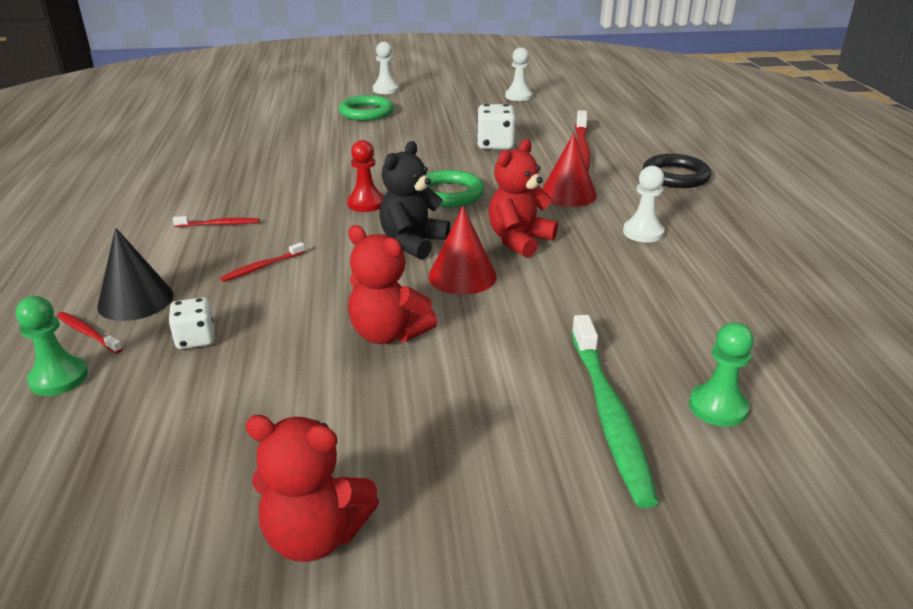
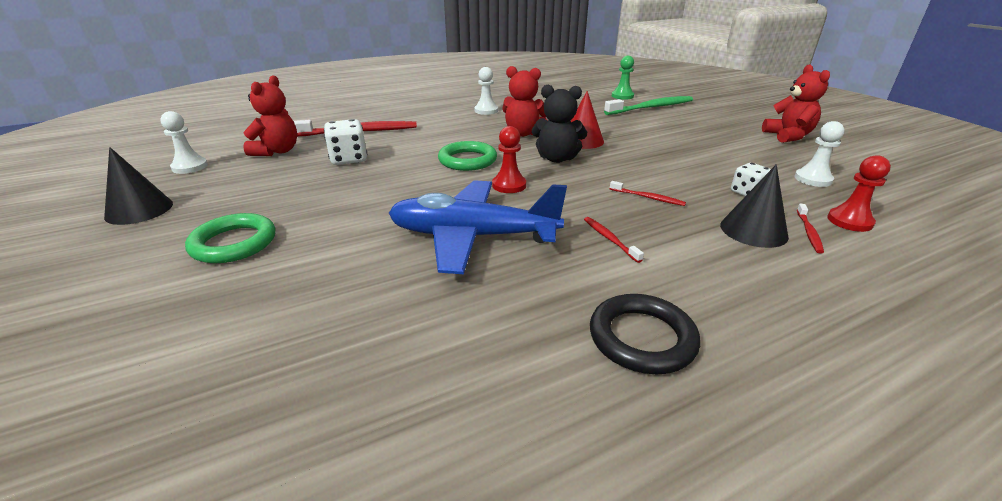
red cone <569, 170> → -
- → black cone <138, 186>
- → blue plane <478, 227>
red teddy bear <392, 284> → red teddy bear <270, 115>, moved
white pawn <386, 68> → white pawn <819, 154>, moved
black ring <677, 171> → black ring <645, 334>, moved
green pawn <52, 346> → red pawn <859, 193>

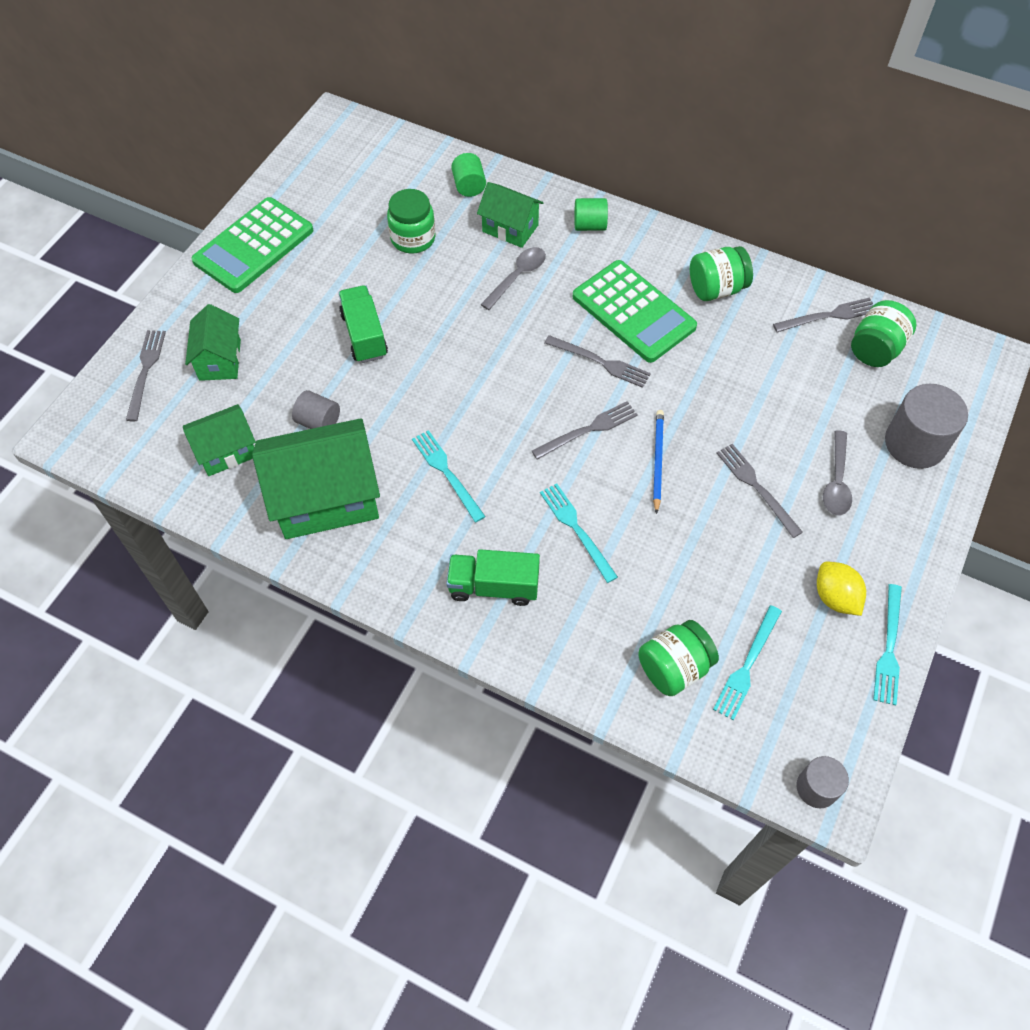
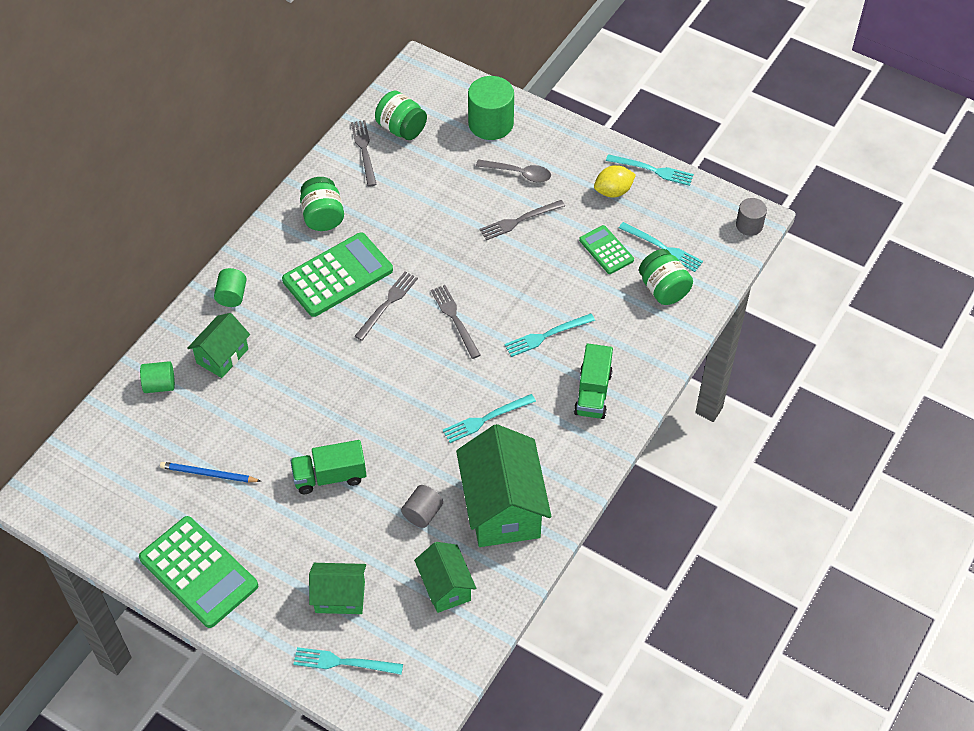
green jar <411, 221> → -
grey spoon <513, 278> → -
- → green calculator <606, 249>
blue pencil <658, 462> → blue pencil <210, 472>, moved
grey fork <146, 375> → turquoise fork <348, 661>
grey cylinder <926, 426> → green cylinder <491, 108>

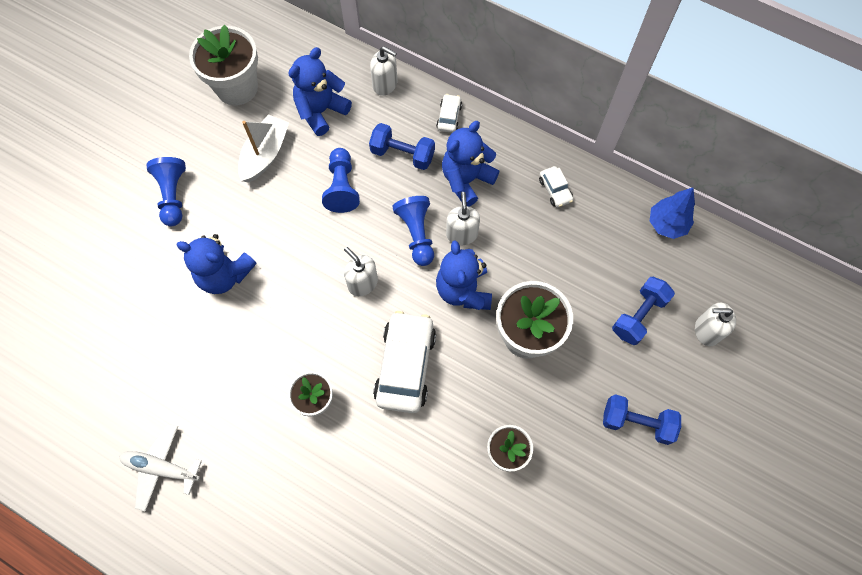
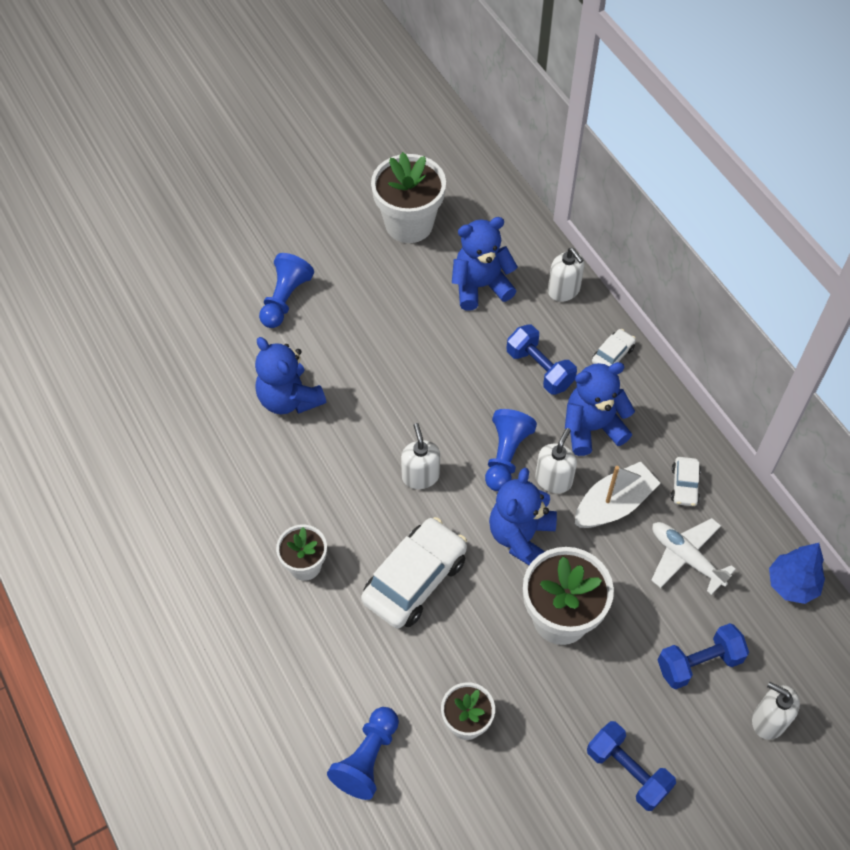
white plane <160, 467> → white plane <693, 556>, moved
white boat <263, 148> → white boat <617, 495>, moved
blue pawn <341, 180> → blue pawn <363, 753>, moved

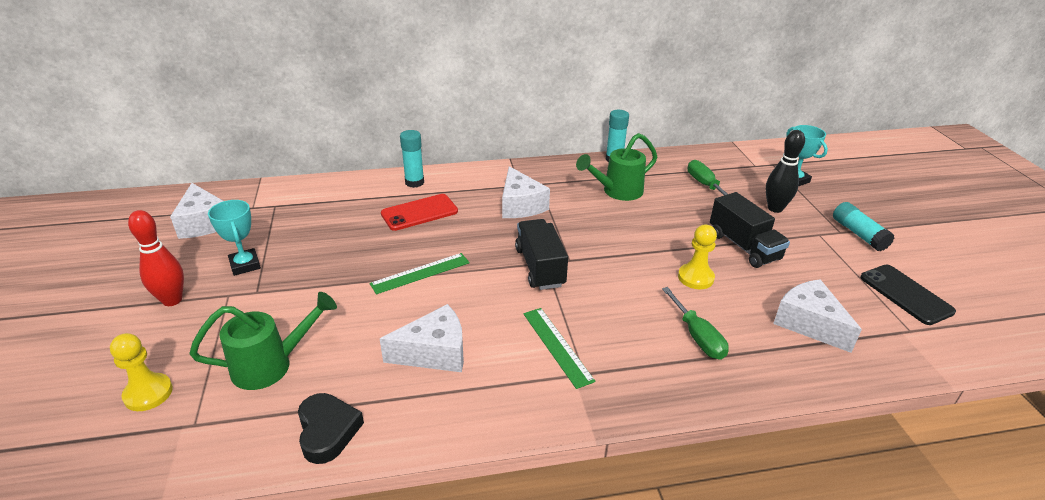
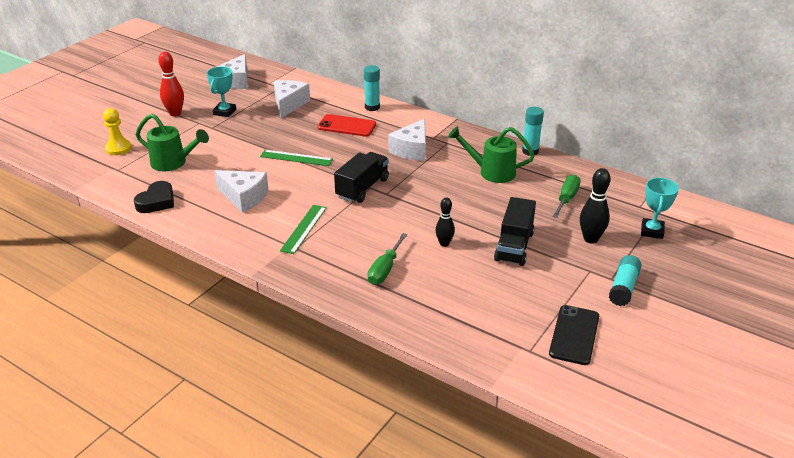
white cheese <817, 316> → white cheese <292, 99>, moved
yellow pawn <697, 257> → black bowling pin <445, 222>

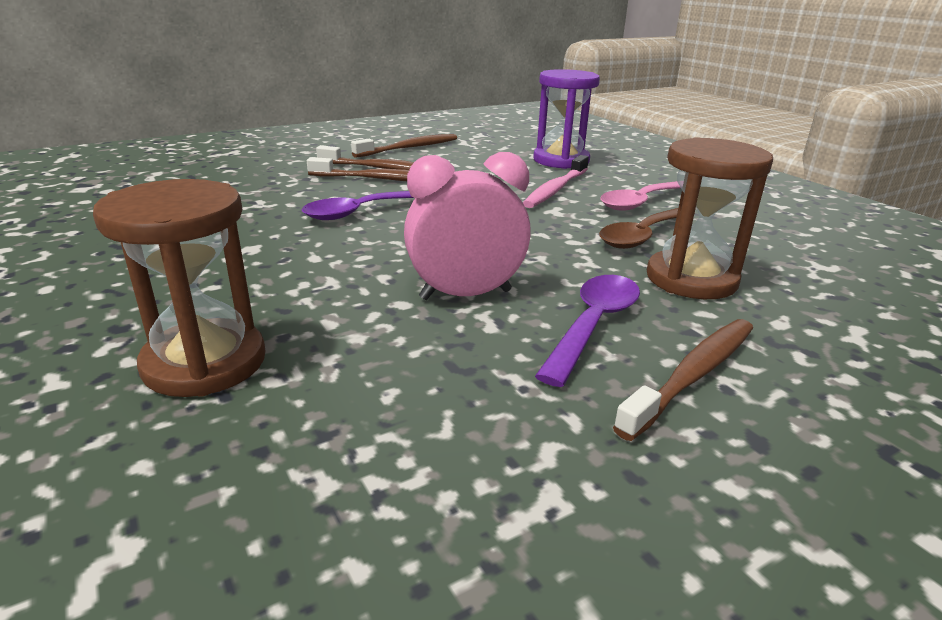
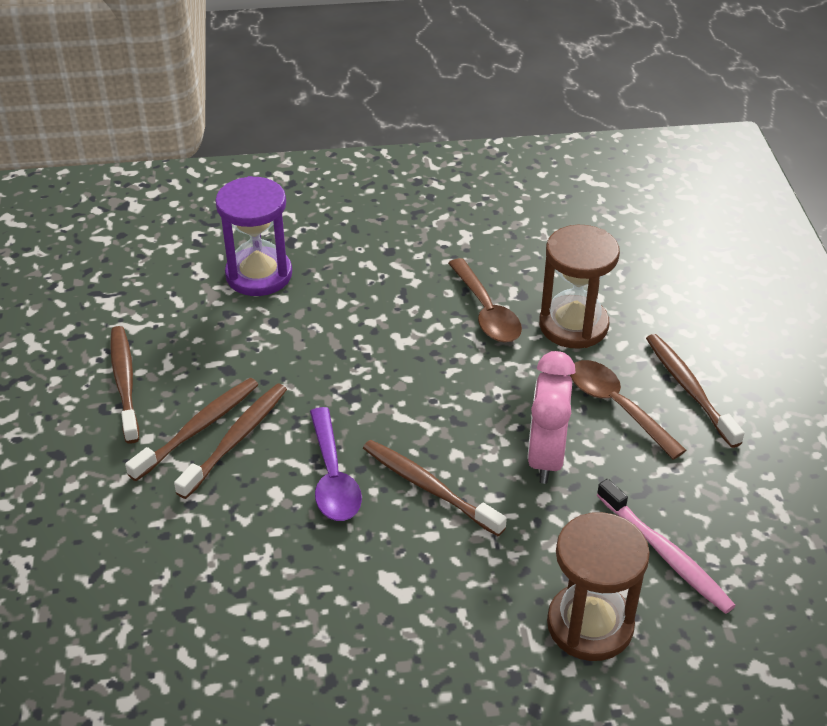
pink spoon <640, 196> → -
- → brown toothbrush <435, 488>
pink toothbrush <556, 181> → pink toothbrush <666, 546>, moved
purple spoon <587, 331> → brown spoon <628, 410>

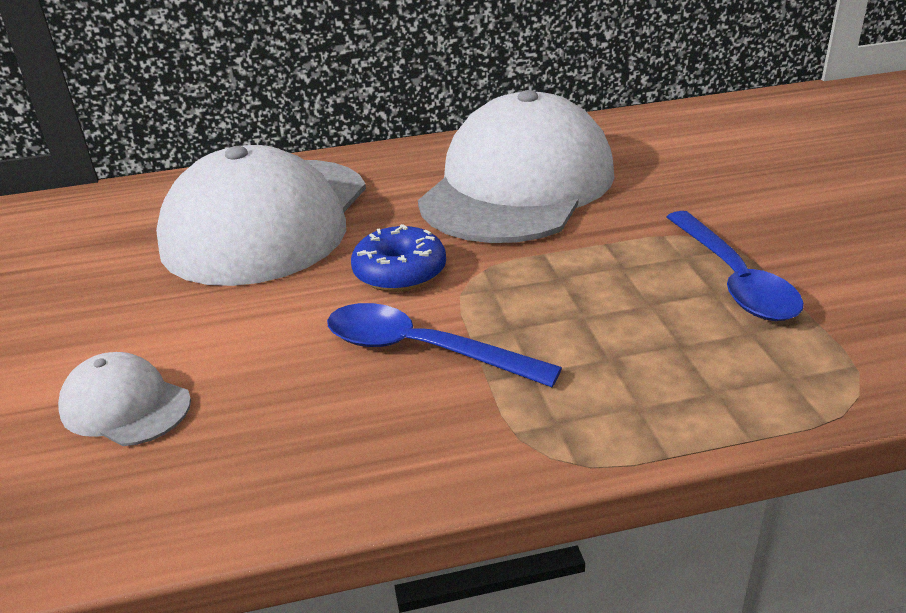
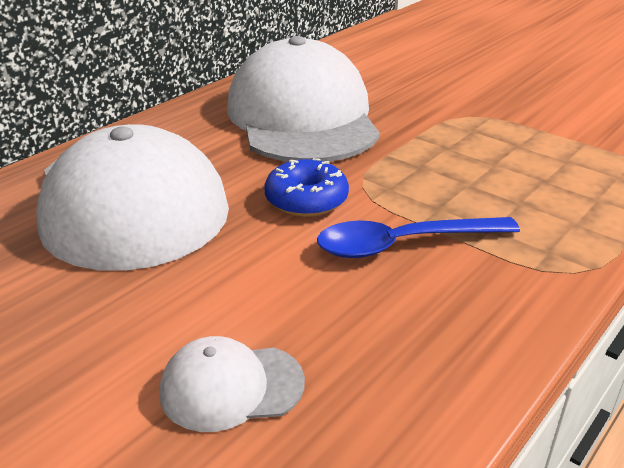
blue spoon <735, 266> → -

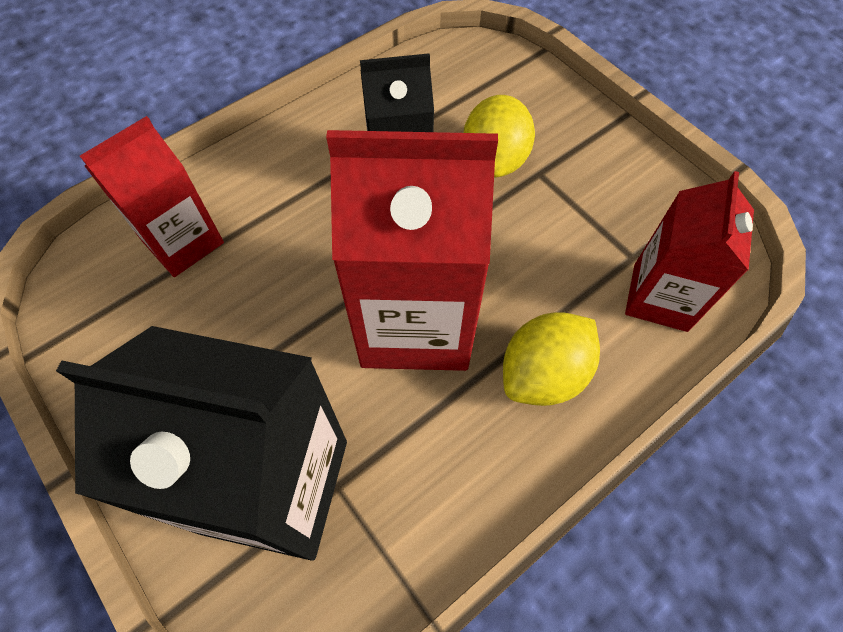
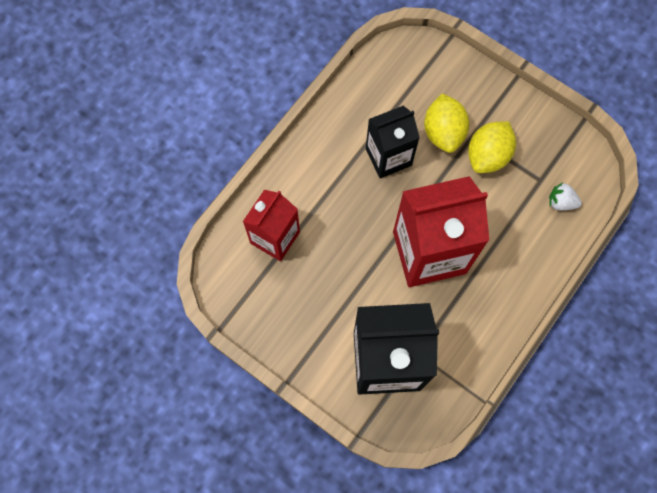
yellow lemon <551, 359> → yellow lemon <492, 147>, moved
red carton <689, 251> → white strawberry <565, 196>

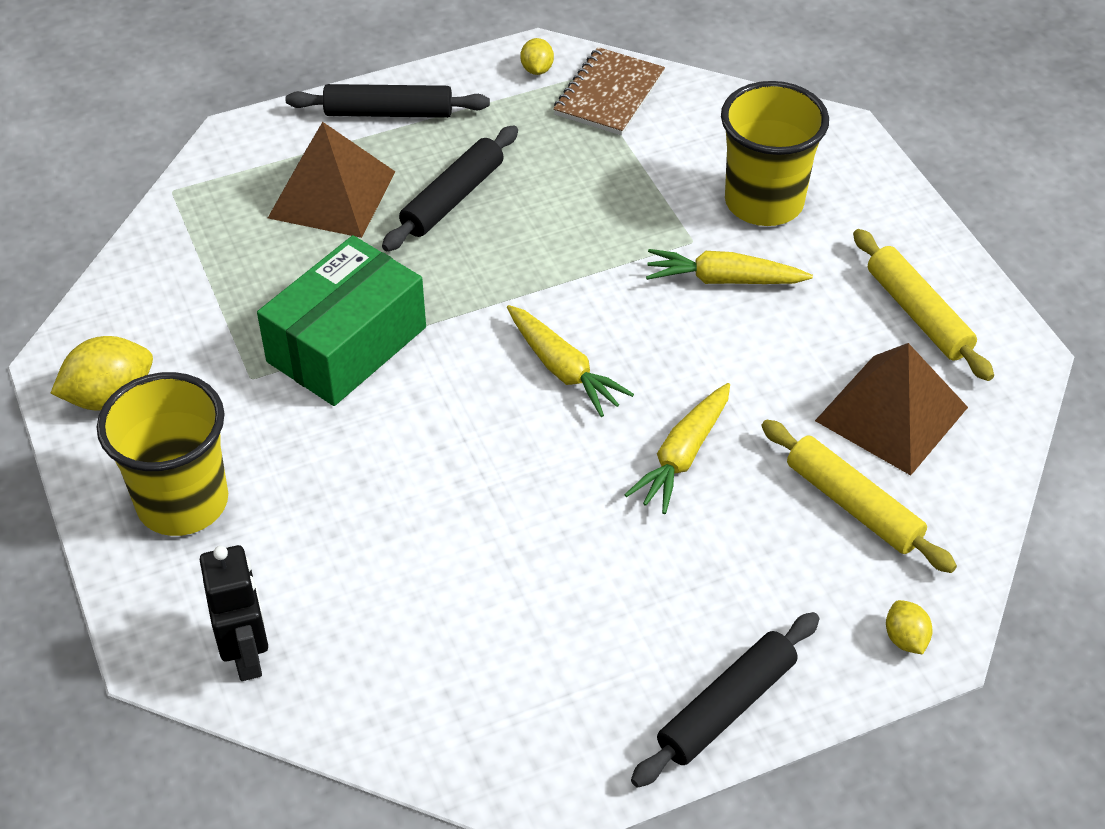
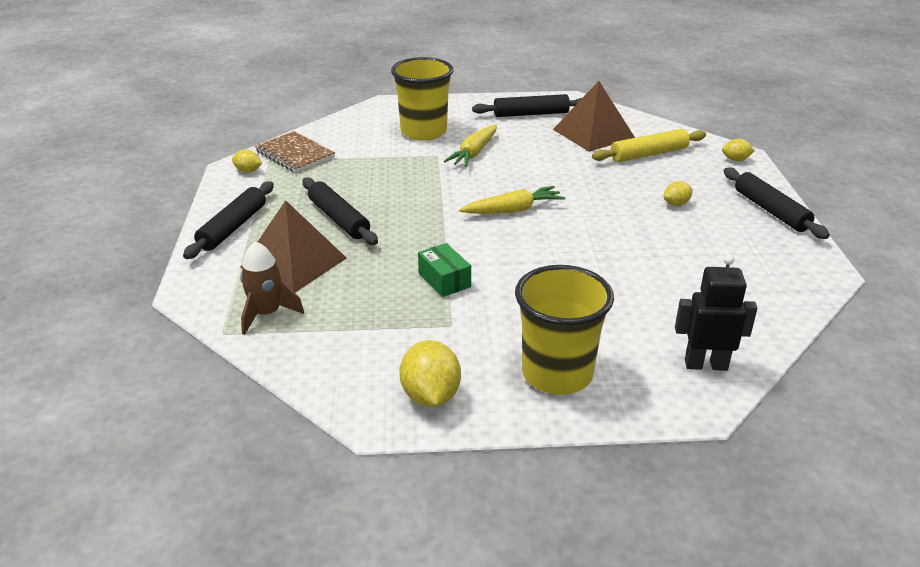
yellow carrot <677, 448> → -
- → brown rocket <272, 288>
- → yellow lemon <678, 193>
yellow rolling pin <923, 305> → black rolling pin <527, 105>
green box <341, 320> → green box <444, 270>, x0.49

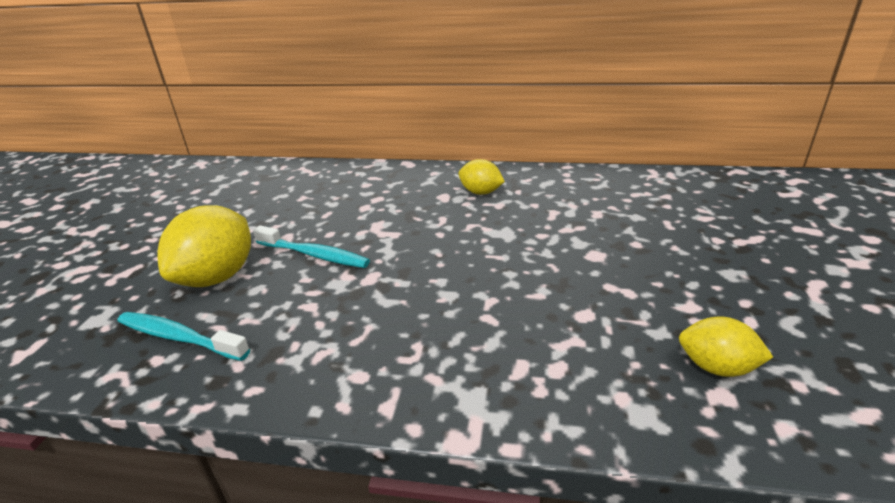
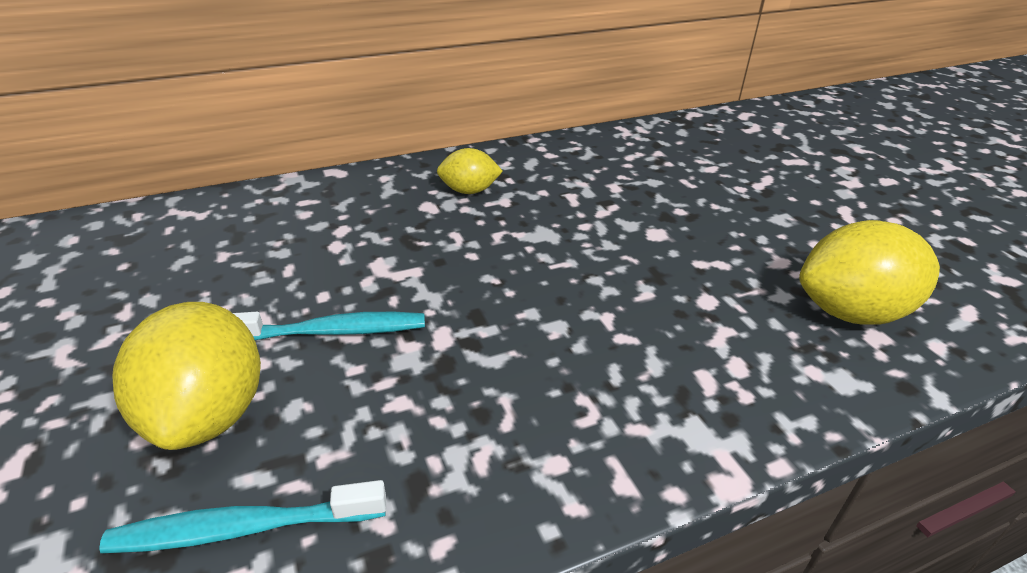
yellow lemon <726, 347> → yellow lemon <869, 272>, x1.75

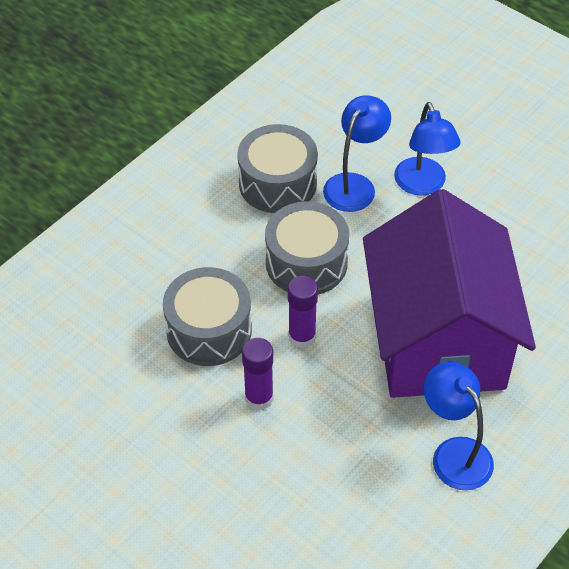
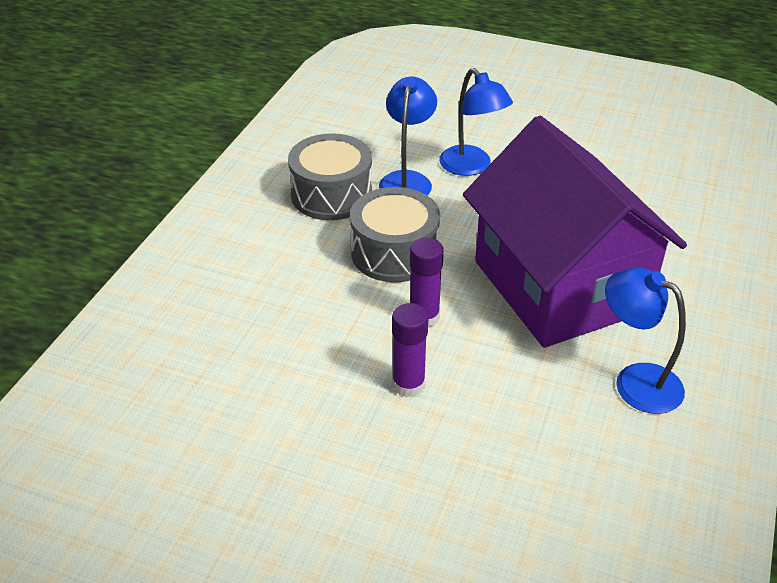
grey drum <207, 316> → -

